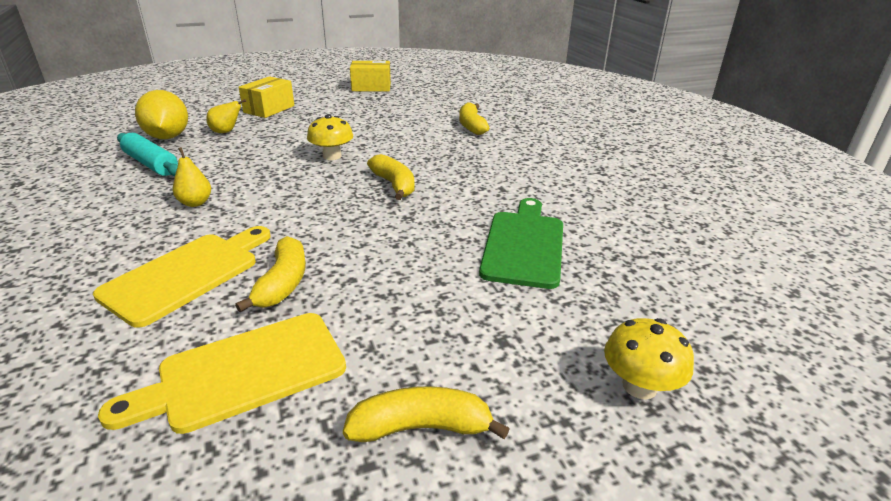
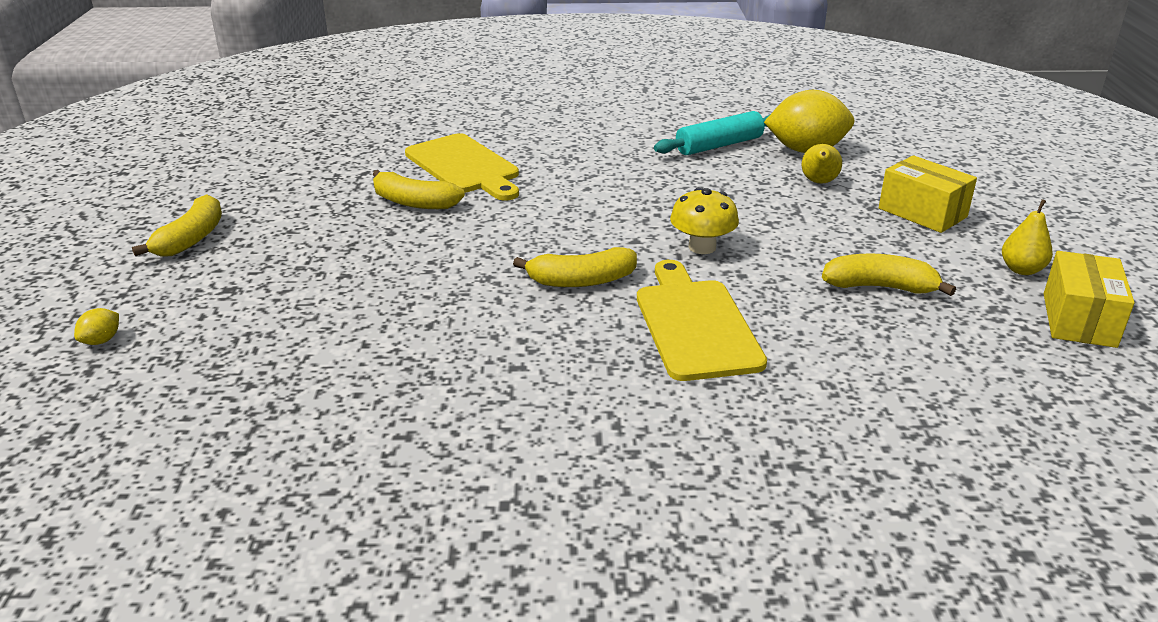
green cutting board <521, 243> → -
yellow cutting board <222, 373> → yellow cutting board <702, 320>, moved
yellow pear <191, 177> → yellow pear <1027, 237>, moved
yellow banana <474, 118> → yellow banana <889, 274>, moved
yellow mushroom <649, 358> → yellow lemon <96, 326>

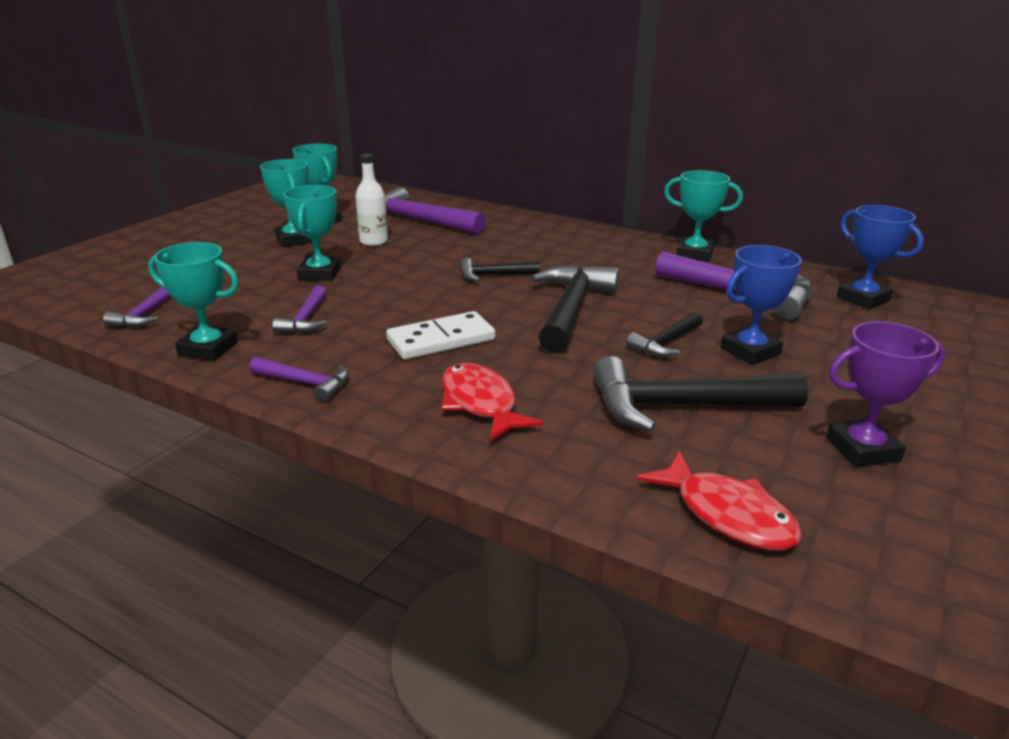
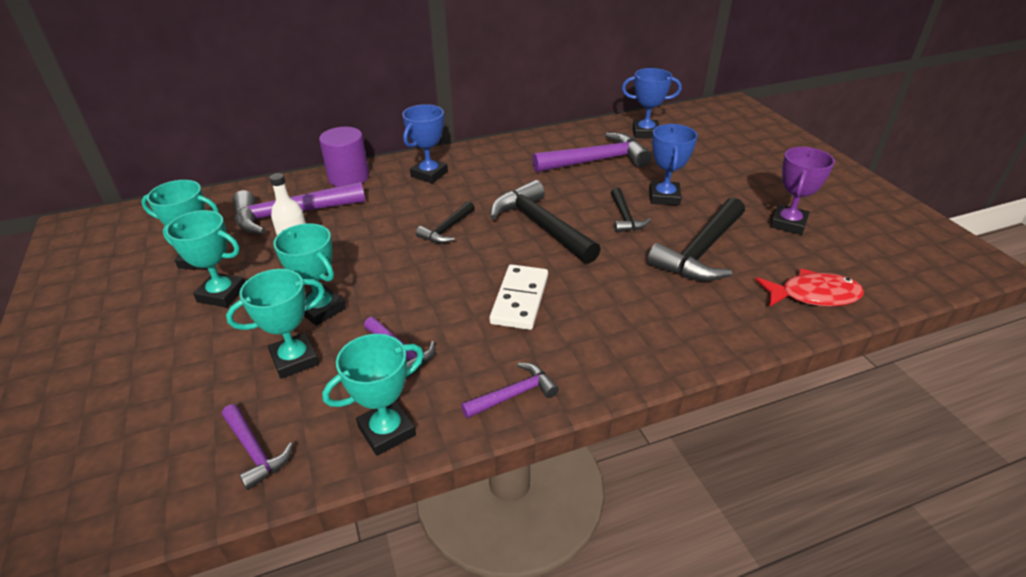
red fish <492, 402> → -
- → purple cylinder <344, 157>
- → blue trophy <425, 143>
turquoise trophy <703, 215> → turquoise trophy <275, 324>, moved

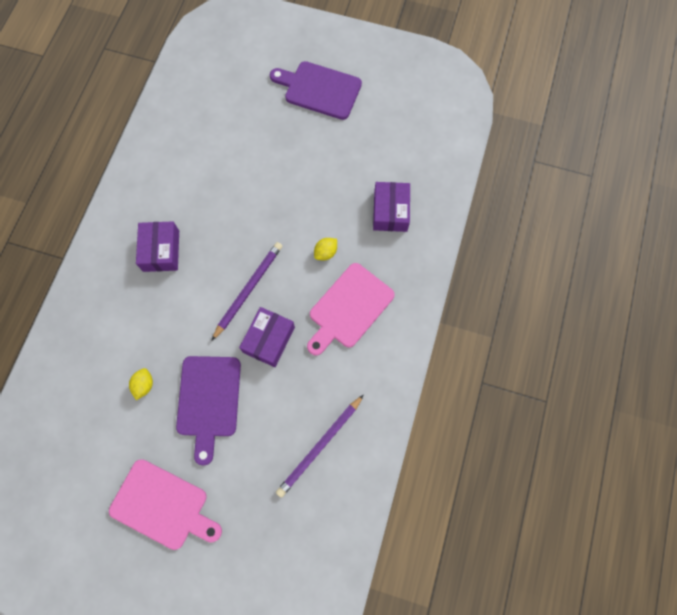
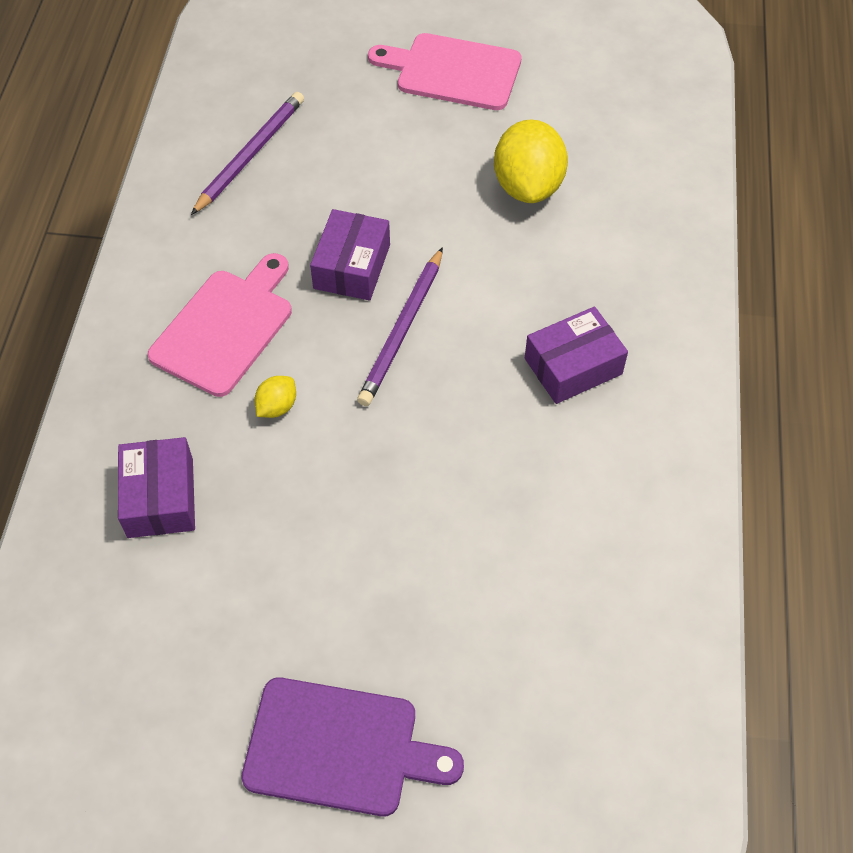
purple cutting board <208, 411> → -
purple box <157, 246> → purple box <576, 355>, 75 degrees clockwise
yellow lemon <141, 384> → yellow lemon <531, 161>, x2.13

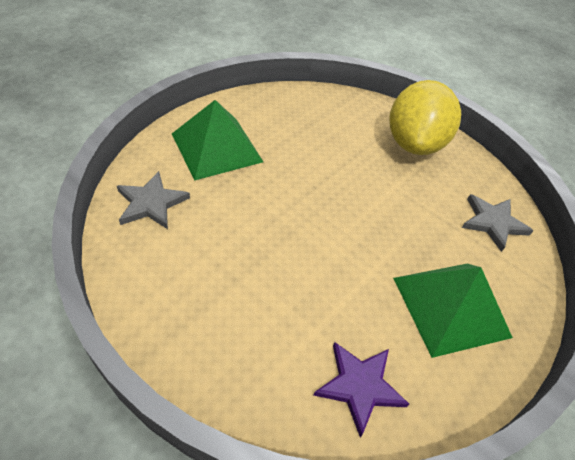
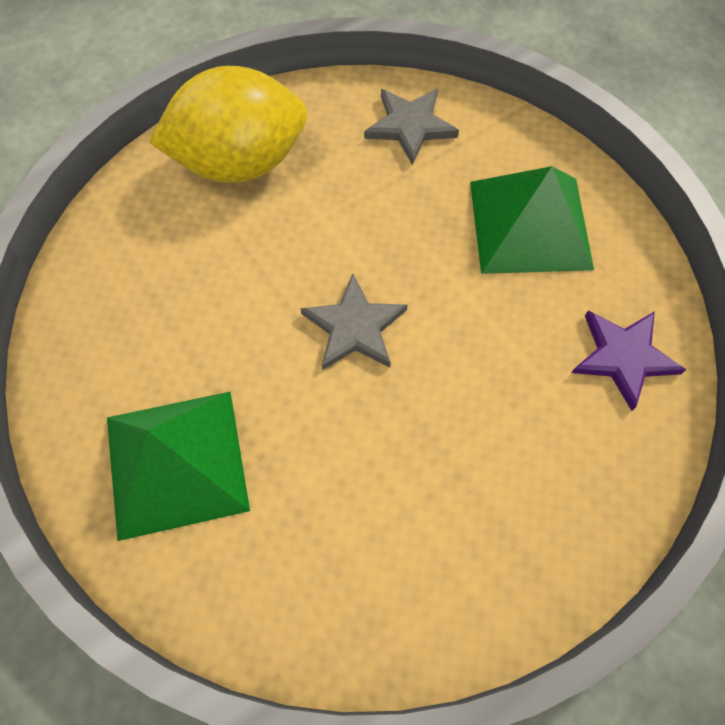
grey star <153, 200> → grey star <354, 322>, moved
yellow lemon <425, 117> → yellow lemon <228, 124>, 45 degrees counterclockwise

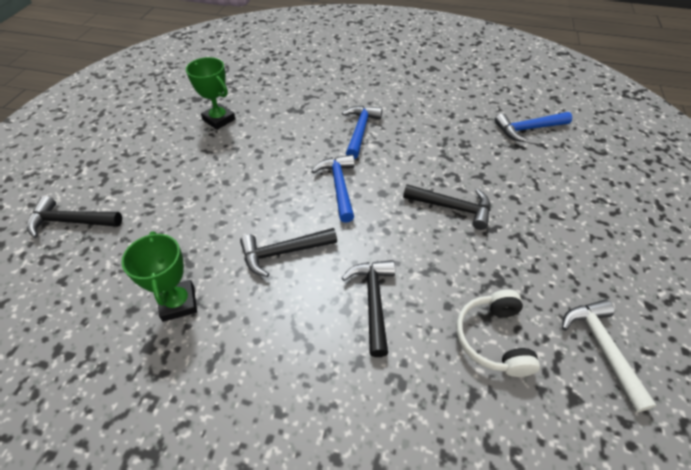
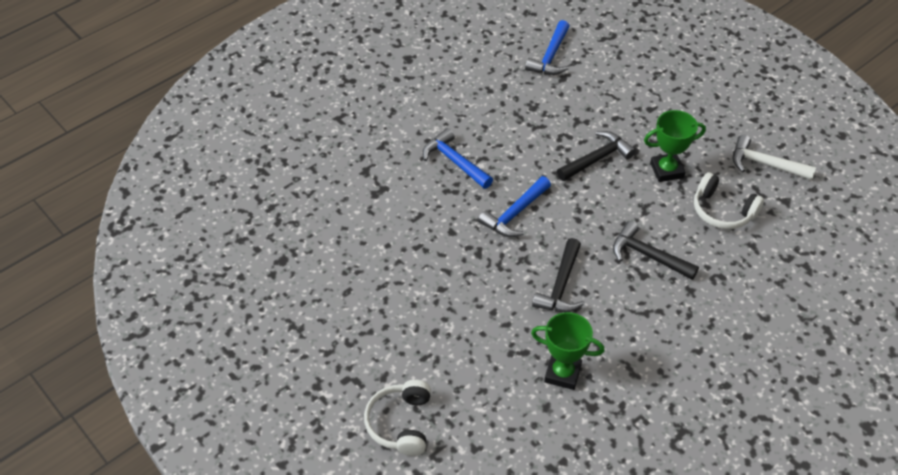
green trophy <210, 93> → green trophy <675, 146>, moved
black hammer <74, 217> → white headphones <397, 418>
blue hammer <333, 189> → blue hammer <514, 206>, 75 degrees counterclockwise

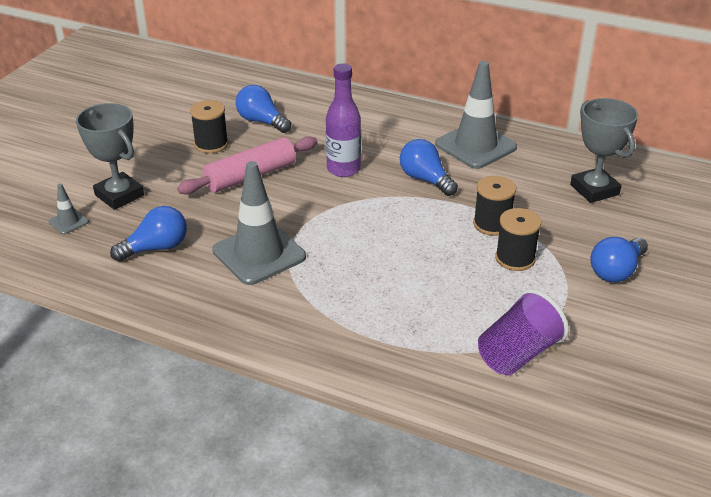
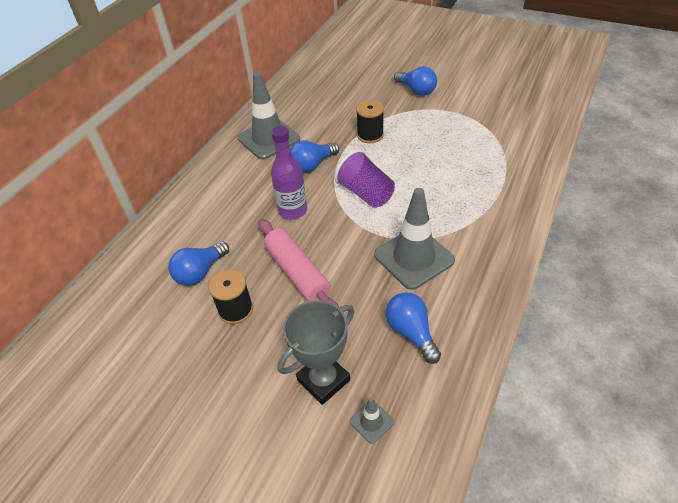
black spool <518, 239> → -
grey trophy <604, 150> → -
purple cup <523, 332> → purple cup <364, 178>, moved

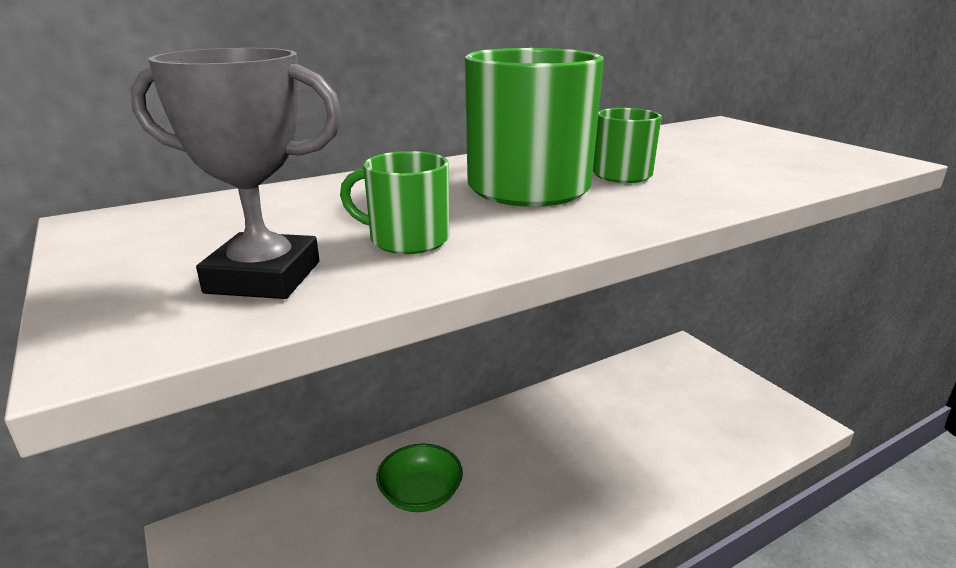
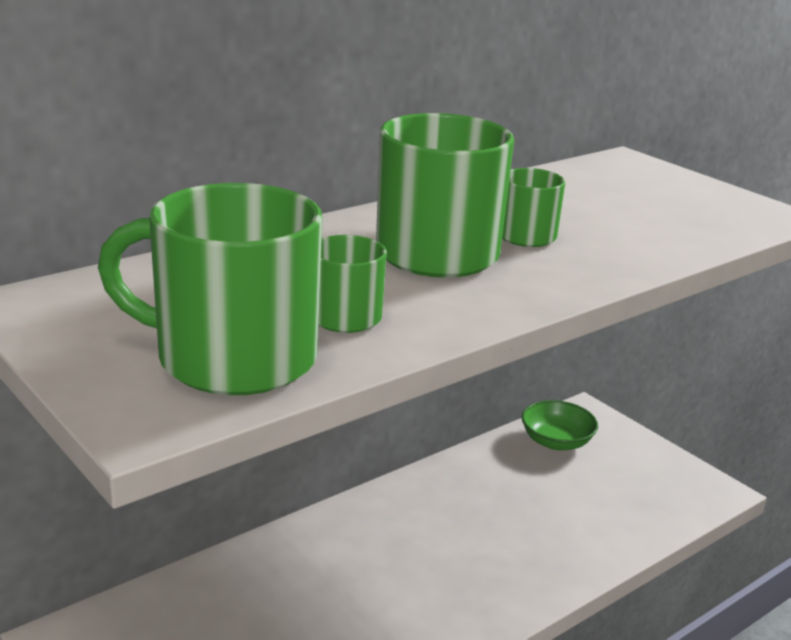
green bowl <419, 478> → green bowl <560, 425>, moved
grey trophy <236, 173> → green mug <210, 289>

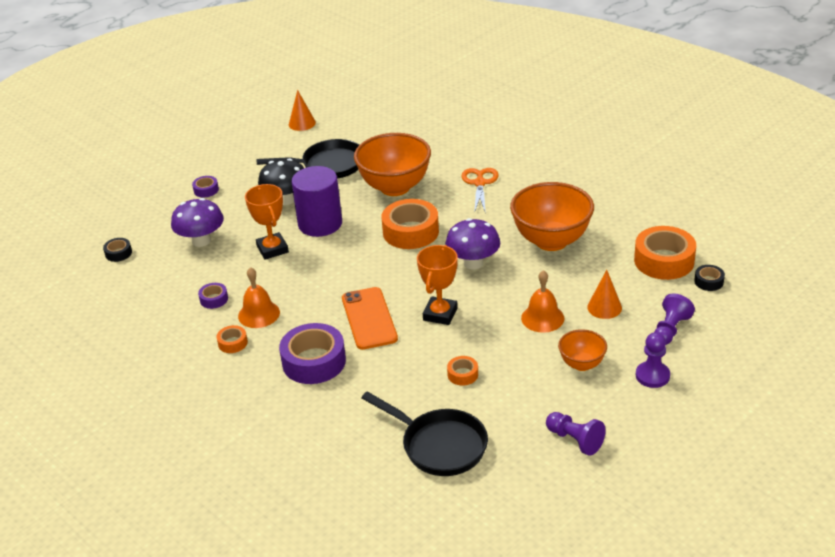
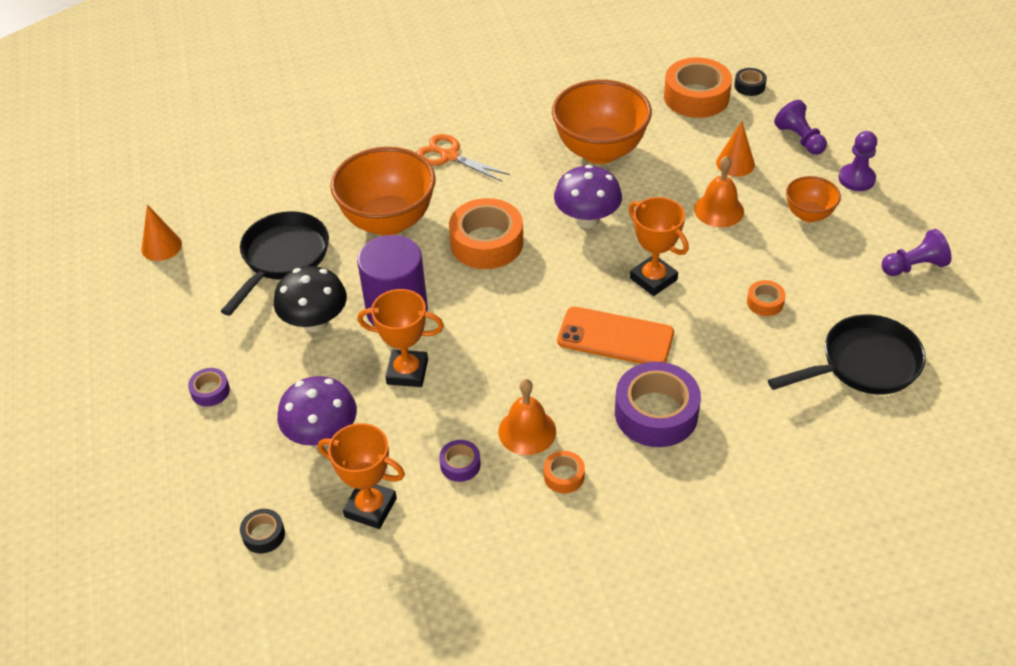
- → orange trophy <361, 476>

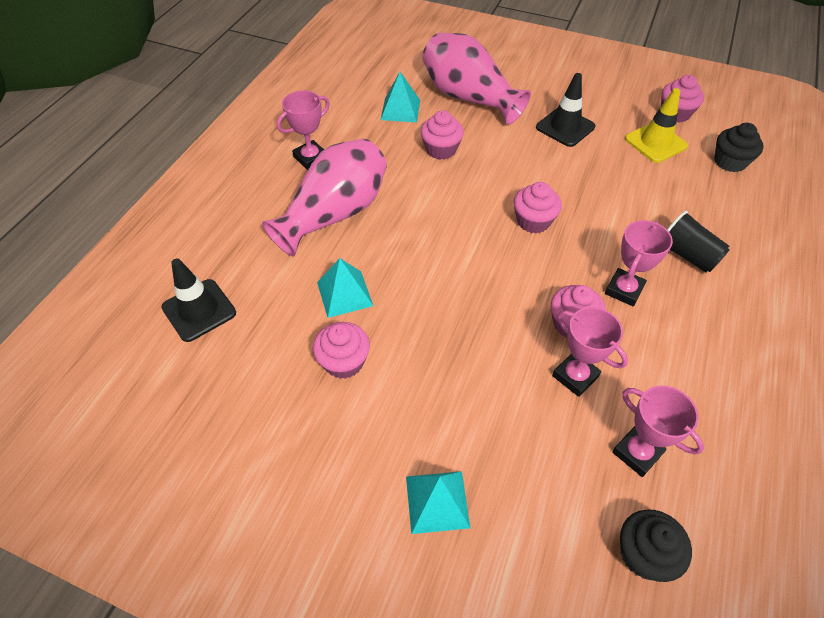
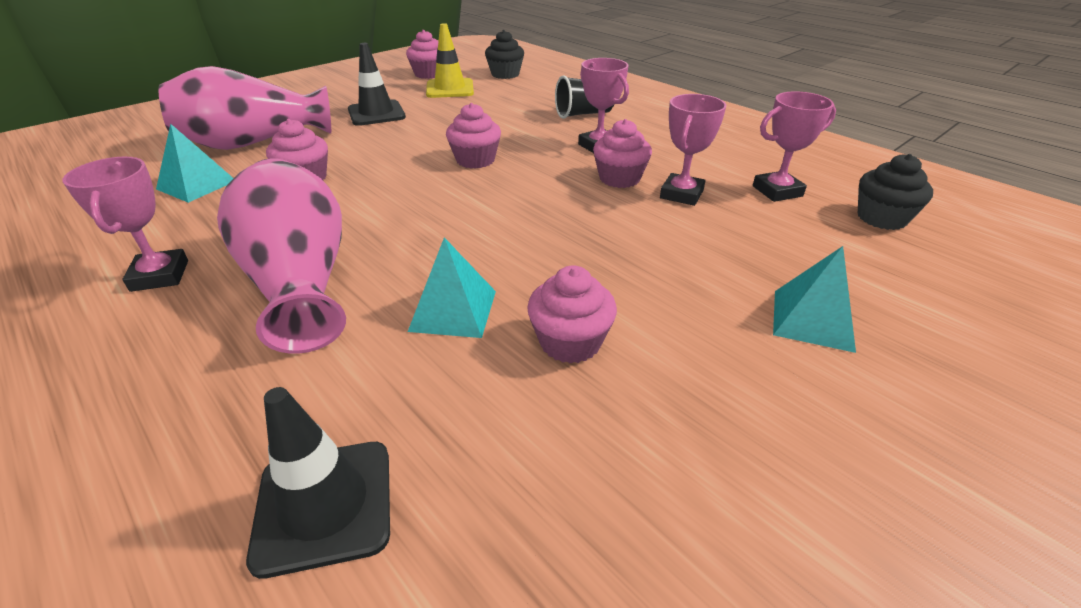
pink trophy <590, 352> → pink trophy <693, 150>, 45 degrees counterclockwise

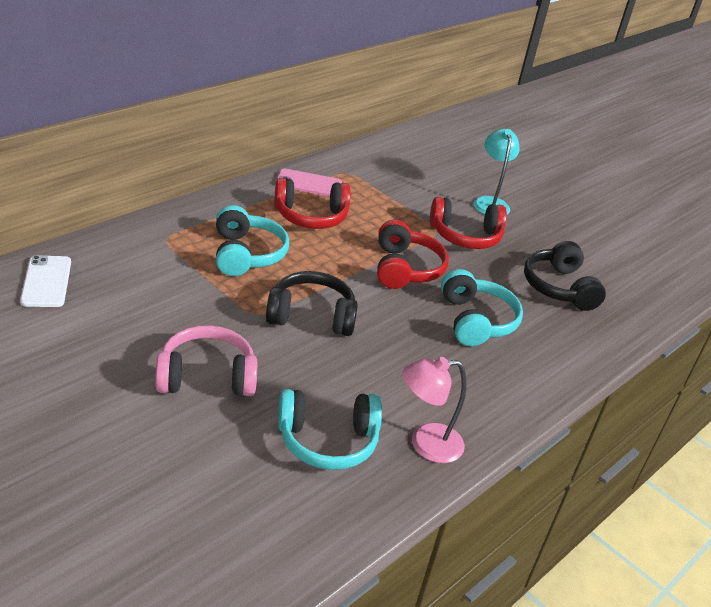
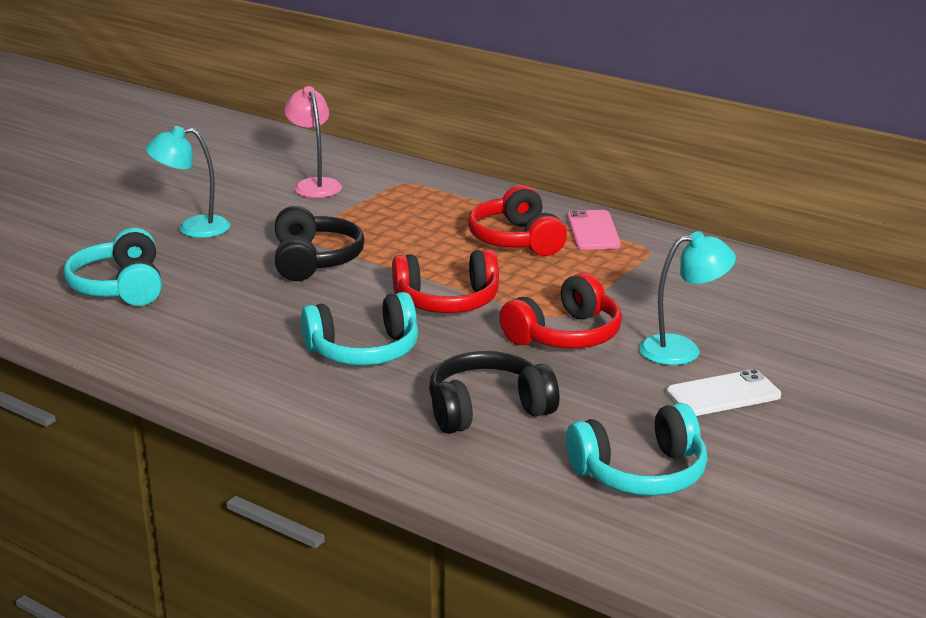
white phone <45, 281> → white phone <724, 392>, moved
turquoise headphones <252, 240> → turquoise headphones <637, 449>, moved
pink lamp <434, 410> → pink lamp <313, 142>, moved
pink headphones <206, 360> → turquoise lamp <188, 182>
red headphones <468, 223> → red headphones <560, 310>, 120 degrees counterclockwise

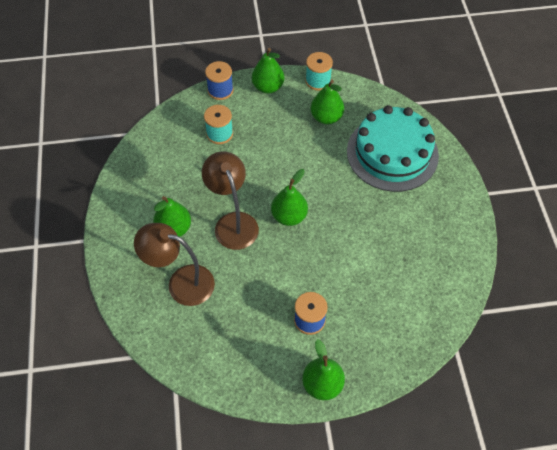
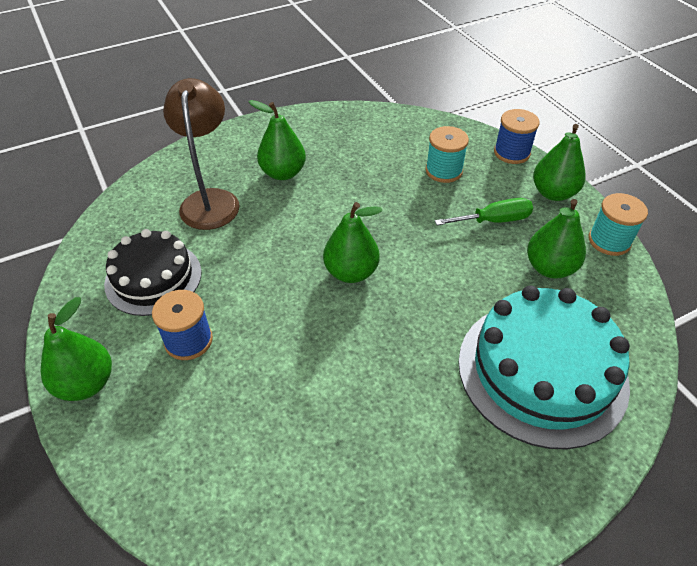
brown lamp <230, 201> → -
- → black cake <153, 272>
- → green screwdriver <484, 211>

